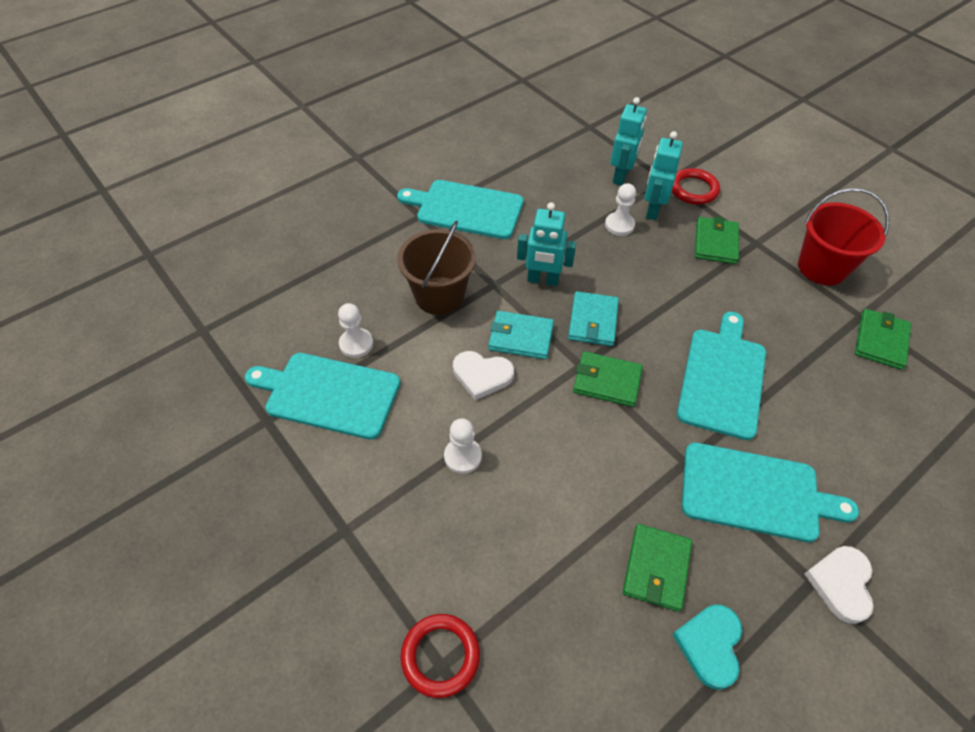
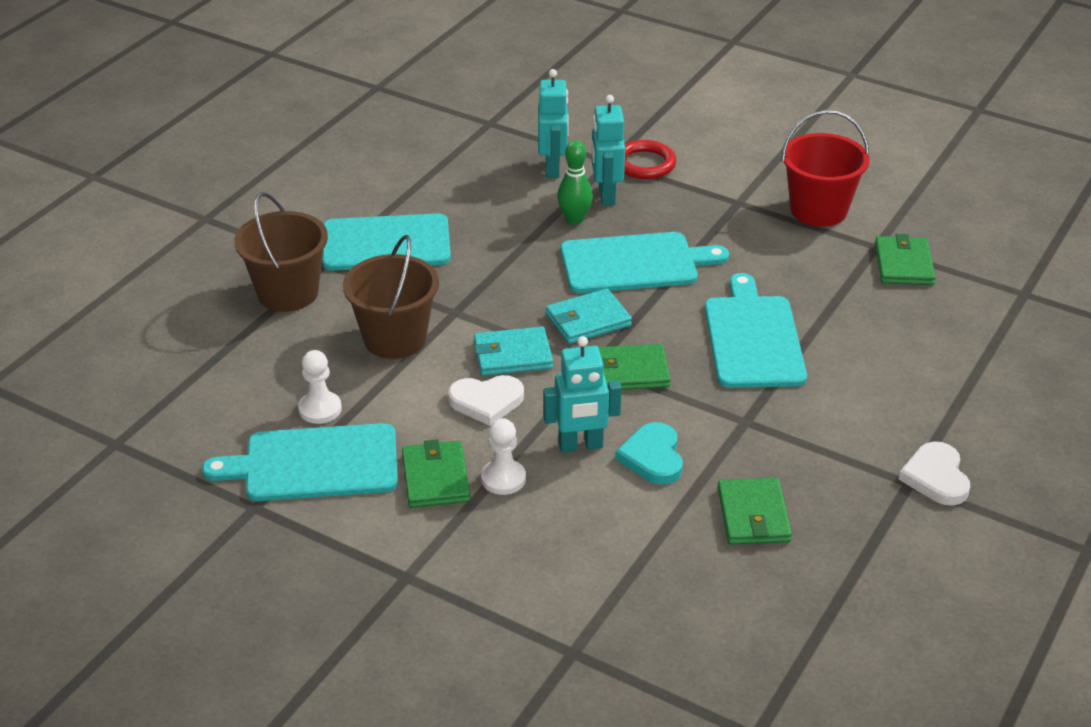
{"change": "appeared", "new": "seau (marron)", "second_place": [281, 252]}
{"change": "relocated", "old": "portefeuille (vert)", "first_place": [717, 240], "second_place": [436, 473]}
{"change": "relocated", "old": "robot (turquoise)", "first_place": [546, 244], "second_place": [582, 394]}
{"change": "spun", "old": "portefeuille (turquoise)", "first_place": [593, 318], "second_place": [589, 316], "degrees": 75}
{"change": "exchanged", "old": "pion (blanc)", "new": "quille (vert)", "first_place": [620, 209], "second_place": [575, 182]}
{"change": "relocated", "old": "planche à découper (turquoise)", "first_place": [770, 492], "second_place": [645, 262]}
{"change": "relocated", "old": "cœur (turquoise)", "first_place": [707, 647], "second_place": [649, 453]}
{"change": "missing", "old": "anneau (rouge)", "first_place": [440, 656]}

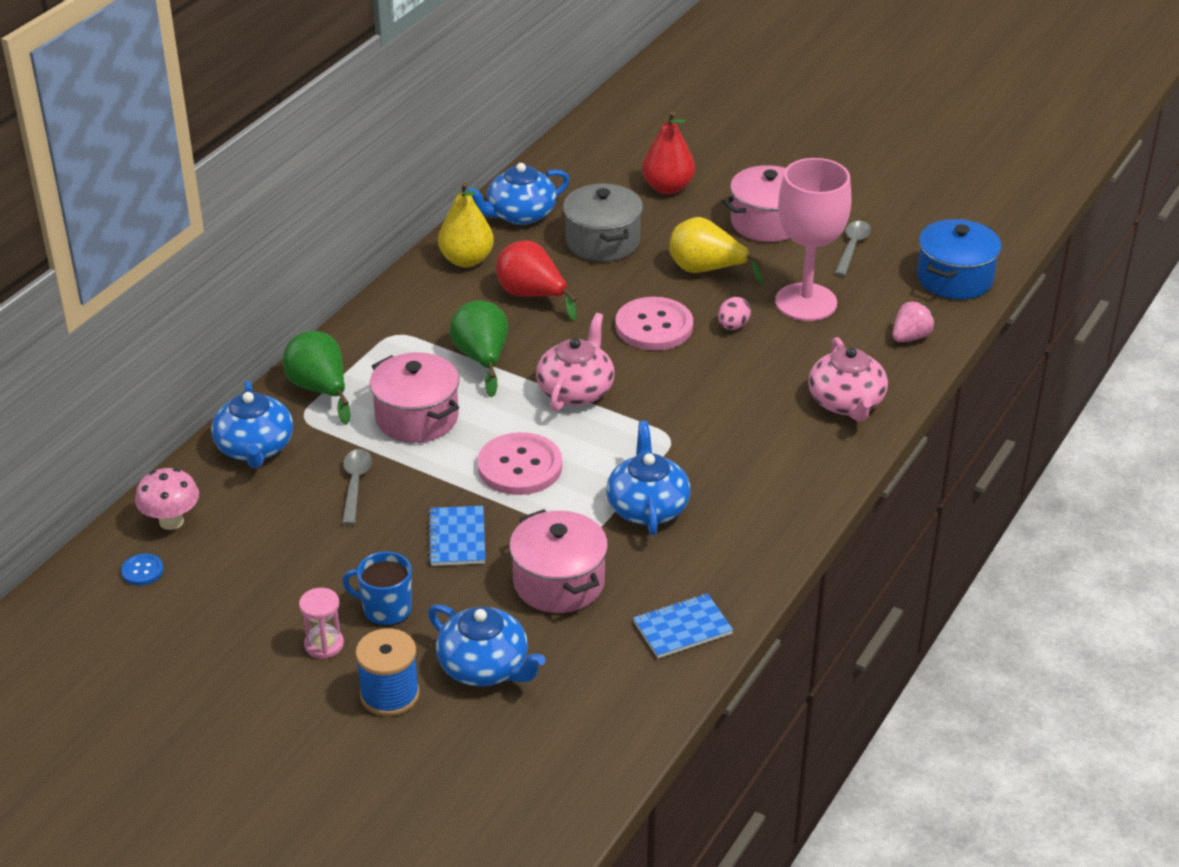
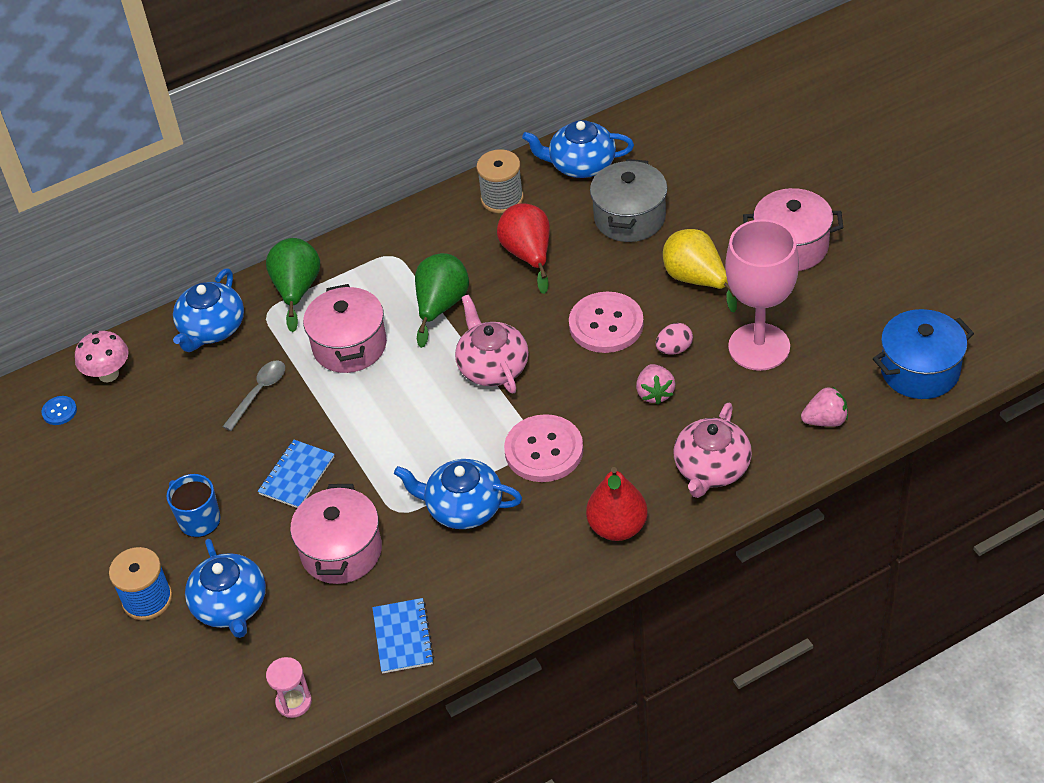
{"change": "relocated", "old": "sablier (rose)", "first_place": [321, 623], "second_place": [289, 687]}
{"change": "spun", "old": "carnet (bleu)", "first_place": [683, 625], "second_place": [403, 635], "degrees": 75}
{"change": "spun", "old": "théière (bleu)", "first_place": [648, 478], "second_place": [458, 494], "degrees": -105}
{"change": "spun", "old": "théière (rose)", "first_place": [575, 362], "second_place": [492, 344], "degrees": -75}
{"change": "exchanged", "old": "poire (jaune)", "new": "bobine (gris)", "first_place": [466, 224], "second_place": [500, 181]}
{"change": "relocated", "old": "bouton (rose)", "first_place": [519, 463], "second_place": [543, 448]}
{"change": "relocated", "old": "poire (rouge)", "first_place": [668, 152], "second_place": [617, 504]}
{"change": "appeared", "new": "fraise (rose)", "second_place": [656, 384]}
{"change": "missing", "old": "cuillère (gris)", "first_place": [853, 248]}

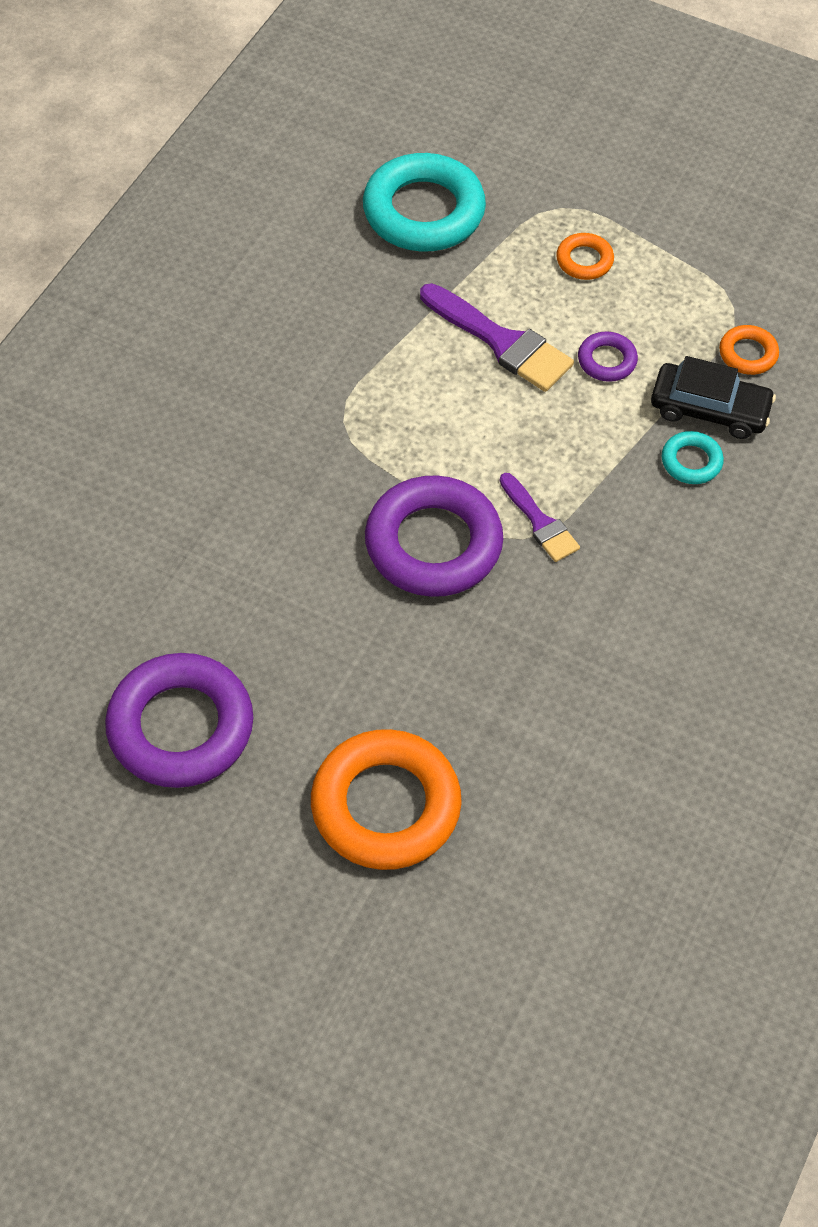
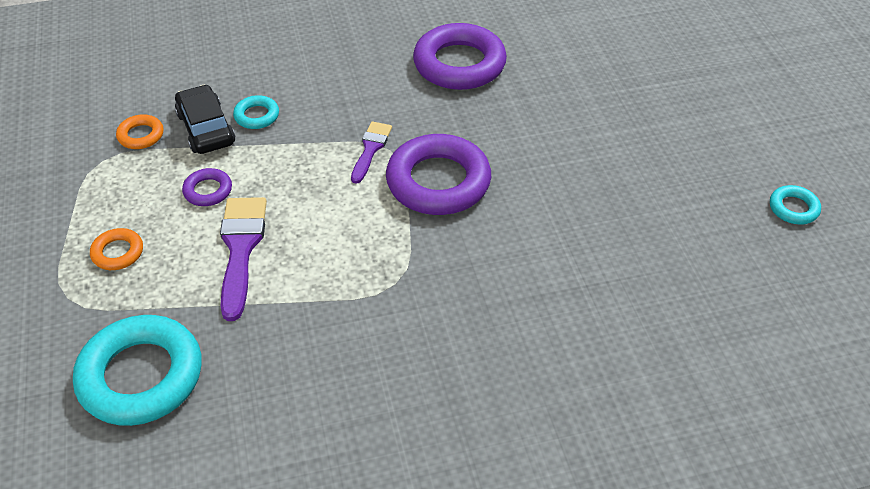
{"change": "relocated", "old": "anneau (violet)", "first_place": [179, 720], "second_place": [460, 56]}
{"change": "appeared", "new": "anneau (turquoise)", "second_place": [795, 205]}
{"change": "missing", "old": "anneau (orange)", "first_place": [386, 799]}

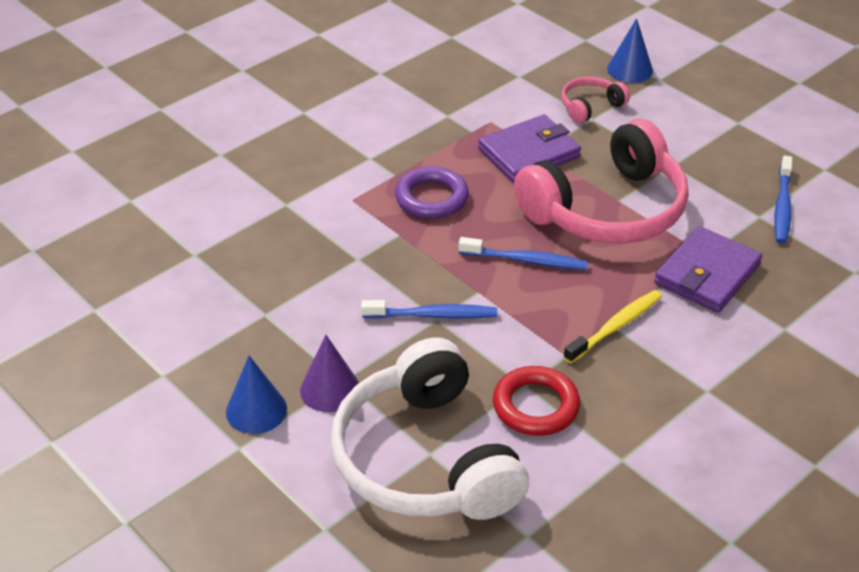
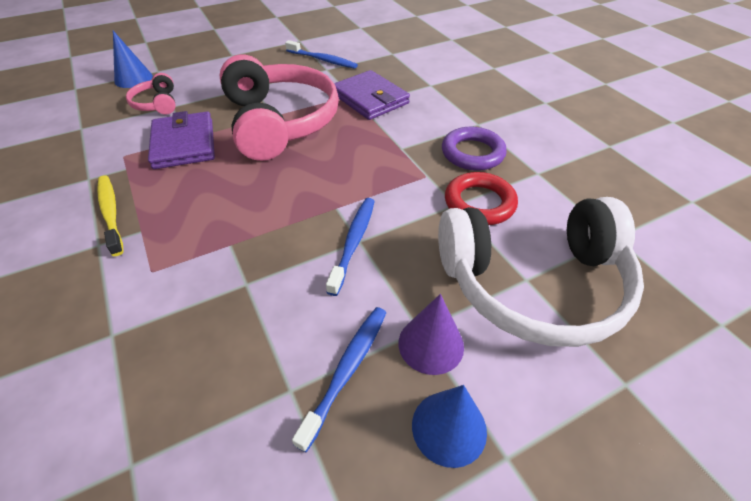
{"change": "relocated", "old": "brosse à dents (jaune)", "first_place": [612, 326], "second_place": [110, 216]}
{"change": "relocated", "old": "brosse à dents (bleu)", "first_place": [523, 253], "second_place": [339, 379]}
{"change": "relocated", "old": "anneau (violet)", "first_place": [432, 192], "second_place": [474, 149]}

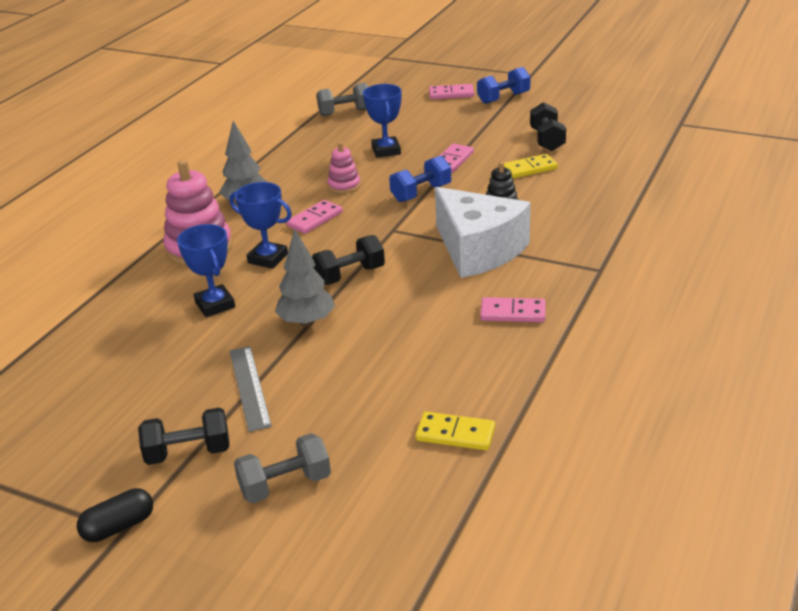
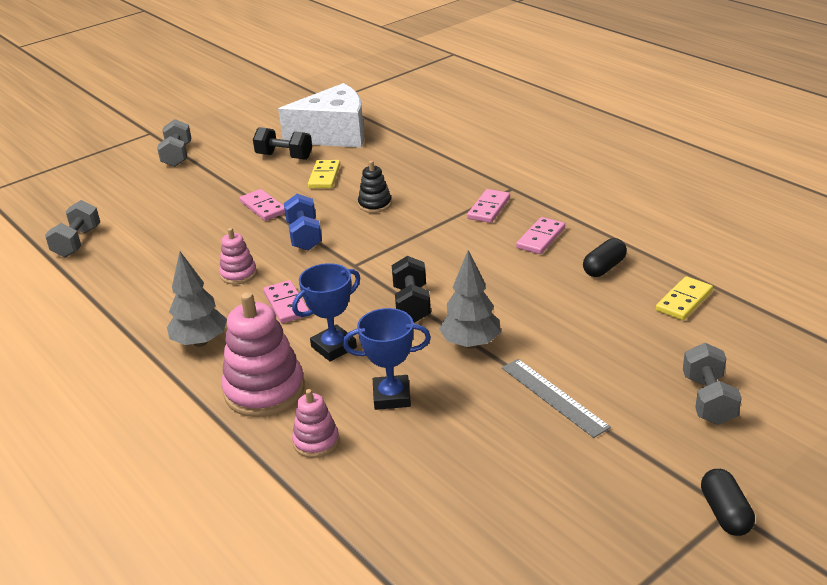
{"change": "colour", "old": "haltère (bleu)", "new": "haltère (gris)", "first_place": [504, 85], "second_place": [174, 143]}
{"change": "relocated", "old": "fromage (blanc)", "first_place": [483, 232], "second_place": [321, 115]}
{"change": "appeared", "new": "jouet à empiler (rose)", "second_place": [315, 423]}
{"change": "relocated", "old": "domino (rose)", "first_place": [451, 91], "second_place": [488, 206]}
{"change": "spun", "old": "règle (gris)", "first_place": [251, 389], "second_place": [556, 398], "degrees": 45}
{"change": "appeared", "new": "gélule (noir)", "second_place": [605, 257]}
{"change": "missing", "old": "haltère (noir)", "first_place": [184, 436]}
{"change": "missing", "old": "trophée (bleu)", "first_place": [382, 121]}

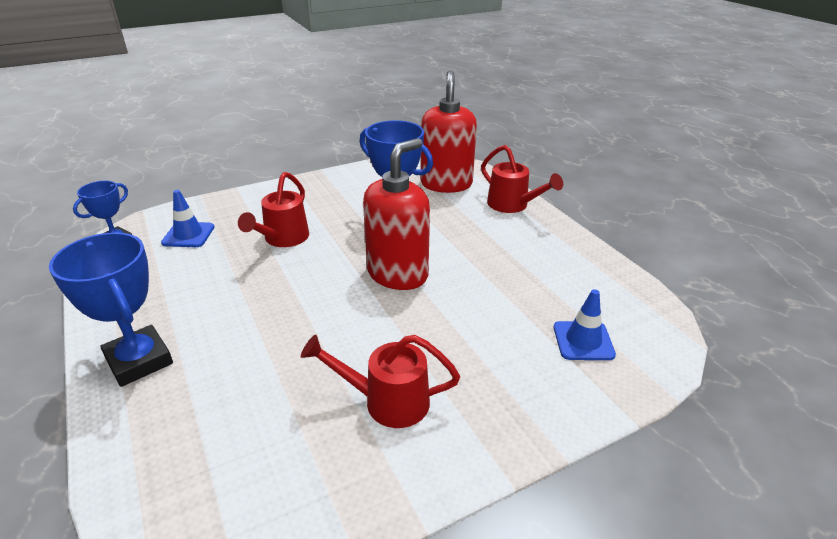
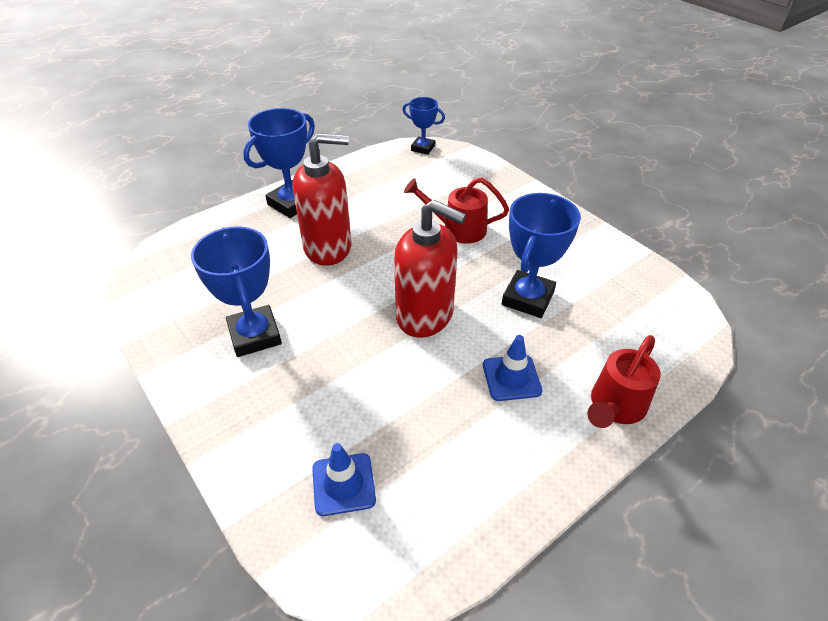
{"change": "exchanged", "old": "arrosoir (rouge)", "new": "trophée (bleu)", "first_place": [380, 381], "second_place": [236, 291]}
{"change": "relocated", "old": "distributeur de savon (rouge)", "first_place": [449, 131], "second_place": [322, 199]}
{"change": "relocated", "old": "cône de chantier (bleu)", "first_place": [187, 218], "second_place": [512, 368]}

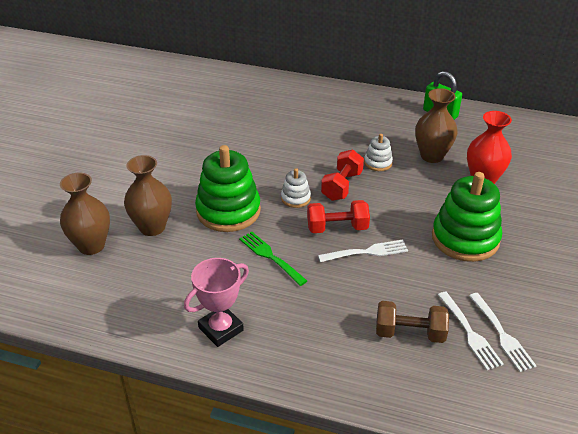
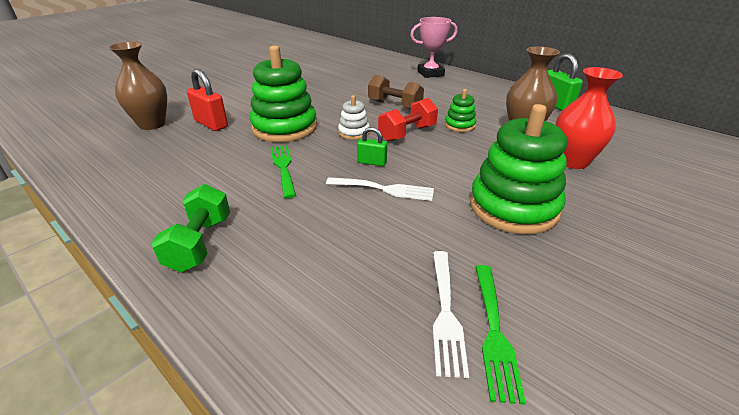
{"change": "appeared", "new": "haltère (vert)", "second_place": [190, 228]}
{"change": "exchanged", "old": "vase (marron)", "new": "cadenas (rouge)", "first_place": [148, 195], "second_place": [207, 100]}
{"change": "exchanged", "old": "haltère (rouge)", "new": "cadenas (vert)", "first_place": [338, 216], "second_place": [372, 146]}
{"change": "relocated", "old": "haltère (marron)", "first_place": [412, 322], "second_place": [396, 92]}
{"change": "relocated", "old": "trophée (rose)", "first_place": [216, 302], "second_place": [434, 47]}
{"change": "colour", "old": "jouet à empiler (blanc)", "new": "jouet à empiler (vert)", "first_place": [378, 152], "second_place": [460, 110]}
{"change": "colour", "old": "fourchette (blanc)", "new": "fourchette (vert)", "first_place": [503, 332], "second_place": [500, 335]}

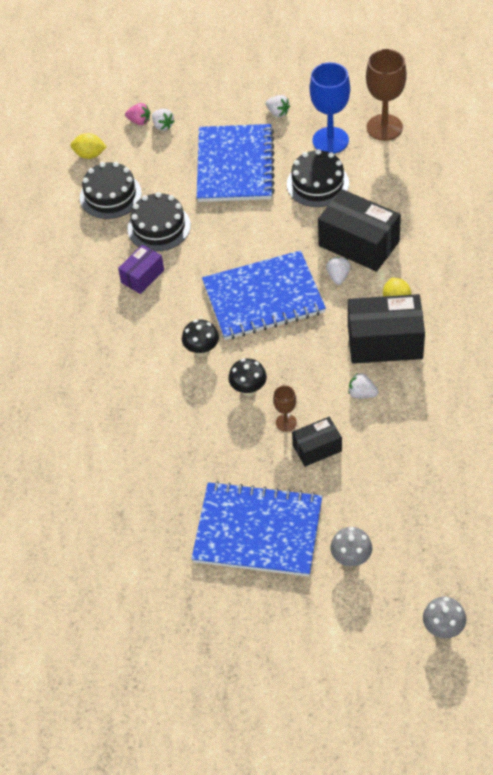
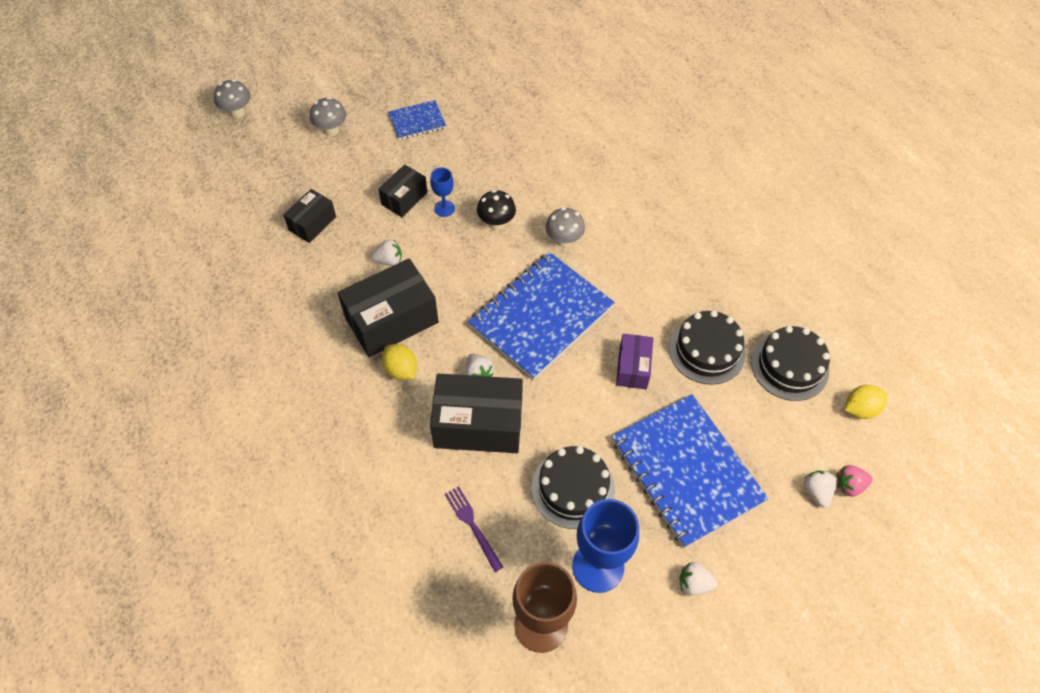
{"change": "appeared", "new": "boîte (noir)", "second_place": [309, 216]}
{"change": "size", "old": "carnet (bleu)", "first_place": [256, 529], "second_place": [417, 120], "factor": 0.48}
{"change": "colour", "old": "verre à pied (marron)", "new": "verre à pied (bleu)", "first_place": [285, 409], "second_place": [442, 192]}
{"change": "appeared", "new": "fourchette (violet)", "second_place": [474, 529]}
{"change": "colour", "old": "champignon (noir)", "new": "champignon (gris)", "first_place": [200, 338], "second_place": [565, 227]}
{"change": "relocated", "old": "boîte (violet)", "first_place": [141, 269], "second_place": [634, 361]}
{"change": "spun", "old": "fraise (blanc)", "first_place": [163, 120], "second_place": [820, 489], "degrees": 60}

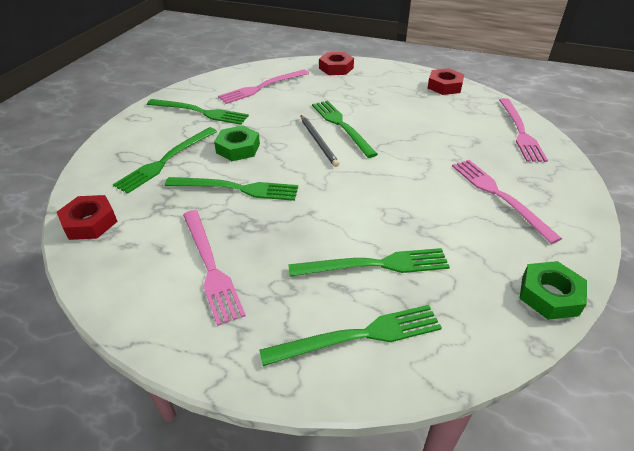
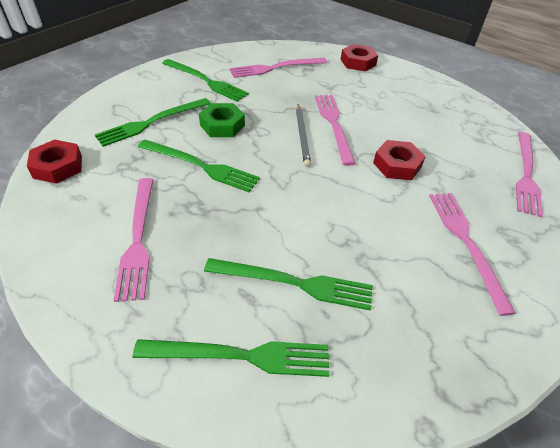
{"change": "colour", "old": "fourchette (vert)", "new": "fourchette (rose)", "first_place": [345, 129], "second_place": [335, 130]}
{"change": "relocated", "old": "écrou (rouge)", "first_place": [446, 81], "second_place": [399, 160]}
{"change": "missing", "old": "écrou (vert)", "first_place": [553, 290]}

